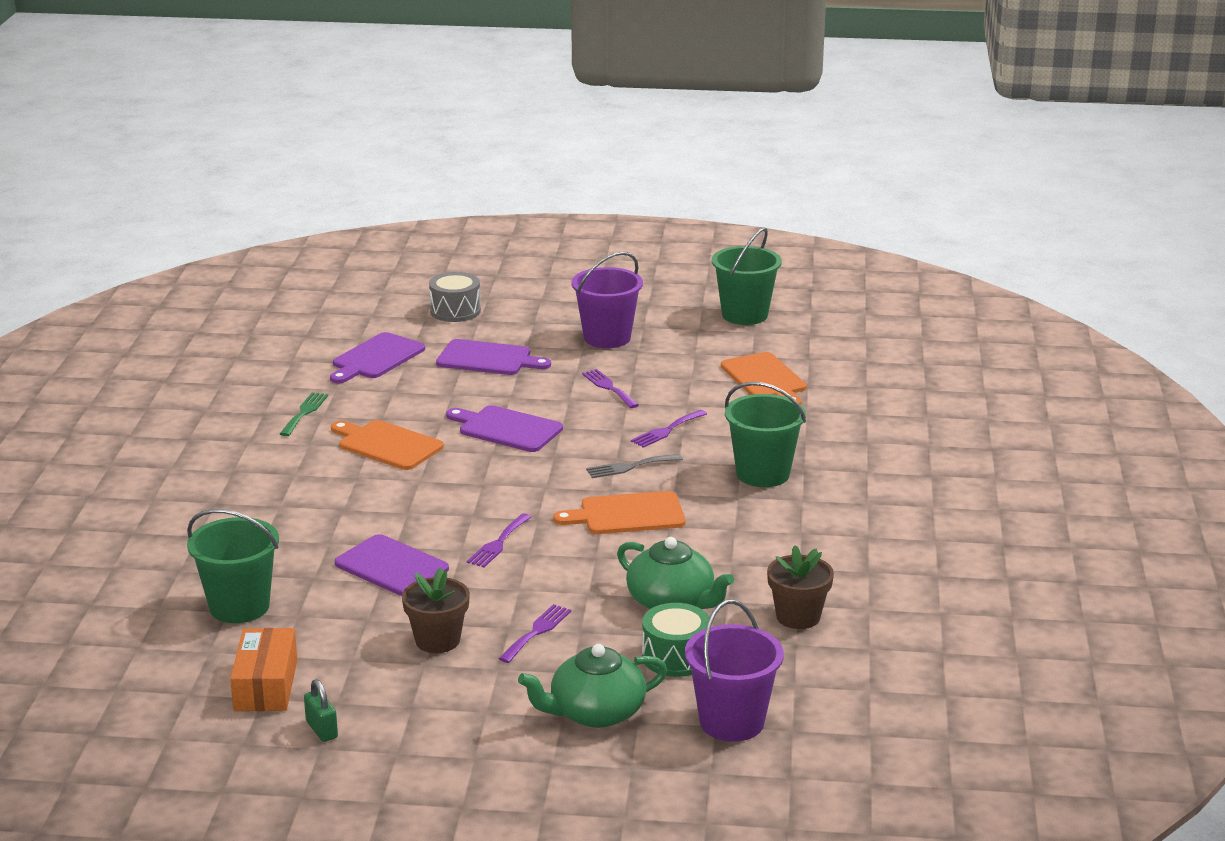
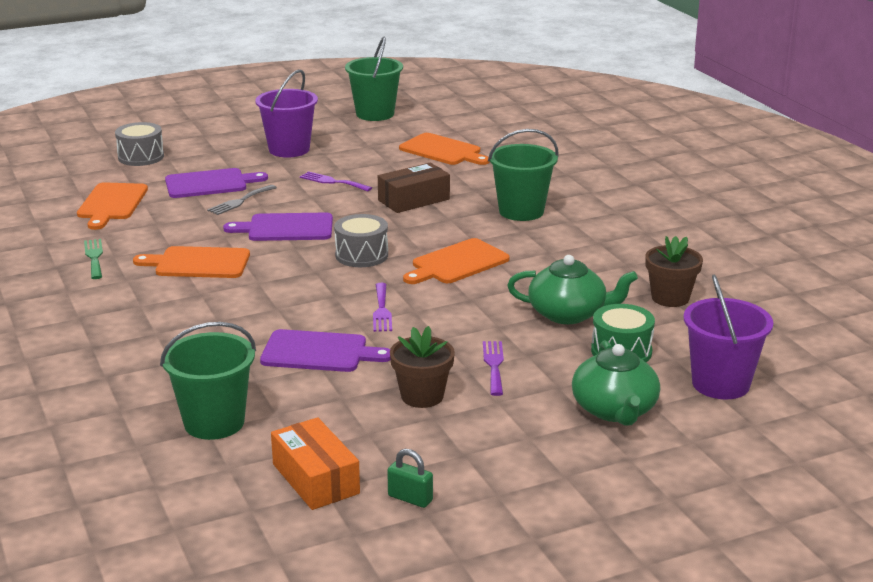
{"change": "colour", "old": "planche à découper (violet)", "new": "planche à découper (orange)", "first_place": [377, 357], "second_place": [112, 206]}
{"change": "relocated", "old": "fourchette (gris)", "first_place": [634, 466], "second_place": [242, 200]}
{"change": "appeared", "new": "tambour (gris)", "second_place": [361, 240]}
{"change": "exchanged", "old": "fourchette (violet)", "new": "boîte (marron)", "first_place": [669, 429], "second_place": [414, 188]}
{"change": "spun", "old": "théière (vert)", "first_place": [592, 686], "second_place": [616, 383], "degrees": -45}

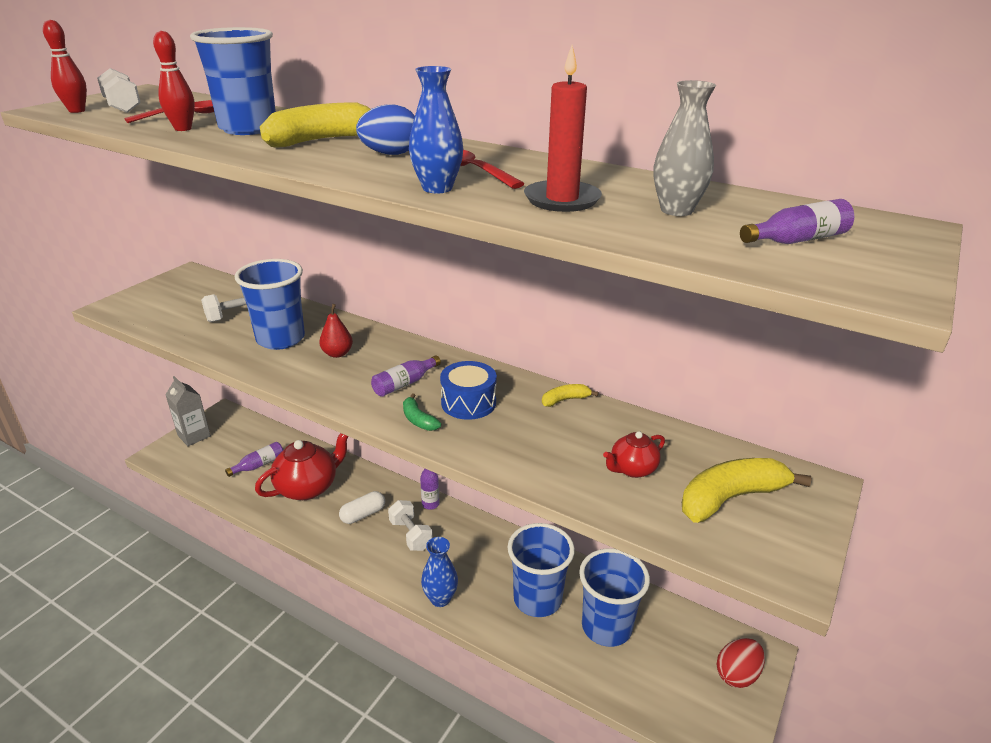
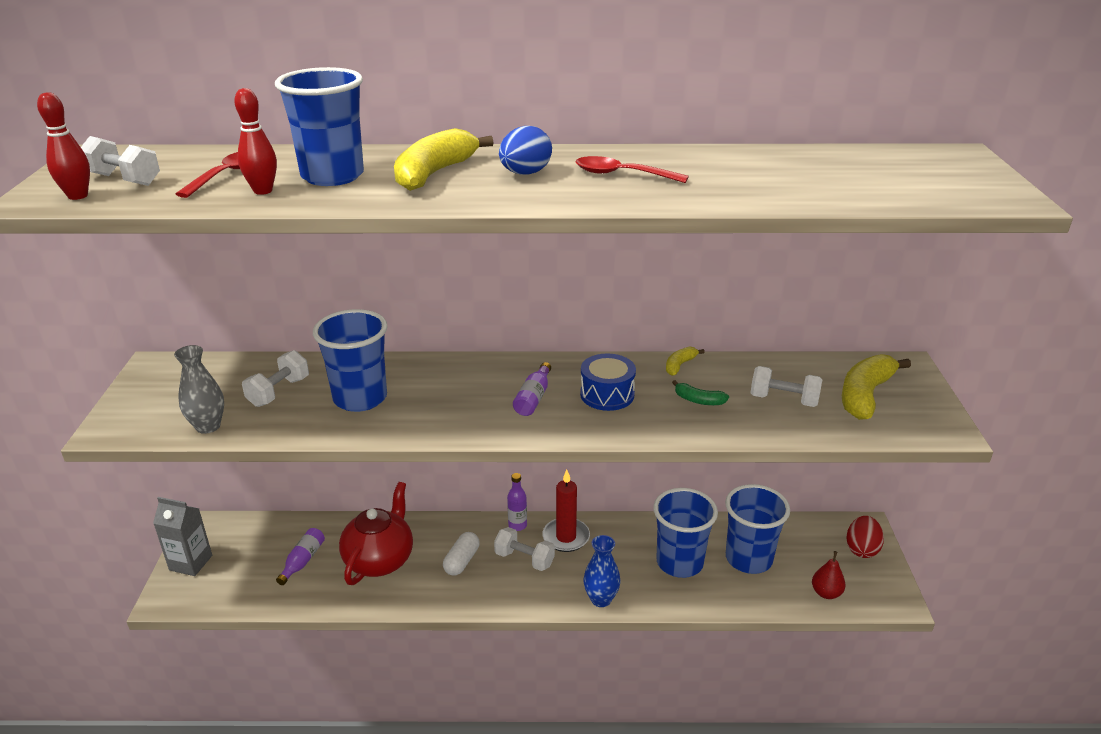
{"change": "relocated", "old": "vase (gris)", "first_place": [685, 148], "second_place": [199, 389]}
{"change": "relocated", "old": "bougie (rouge)", "first_place": [563, 128], "second_place": [566, 511]}
{"change": "relocated", "old": "banane (vert)", "first_place": [422, 412], "second_place": [700, 392]}
{"change": "exchanged", "old": "théière (rouge)", "new": "haltère (blanc)", "first_place": [634, 454], "second_place": [786, 386]}
{"change": "relocated", "old": "poire (rouge)", "first_place": [336, 331], "second_place": [829, 575]}
{"change": "missing", "old": "vase (bleu)", "first_place": [436, 129]}
{"change": "missing", "old": "bouteille (violet)", "first_place": [797, 221]}

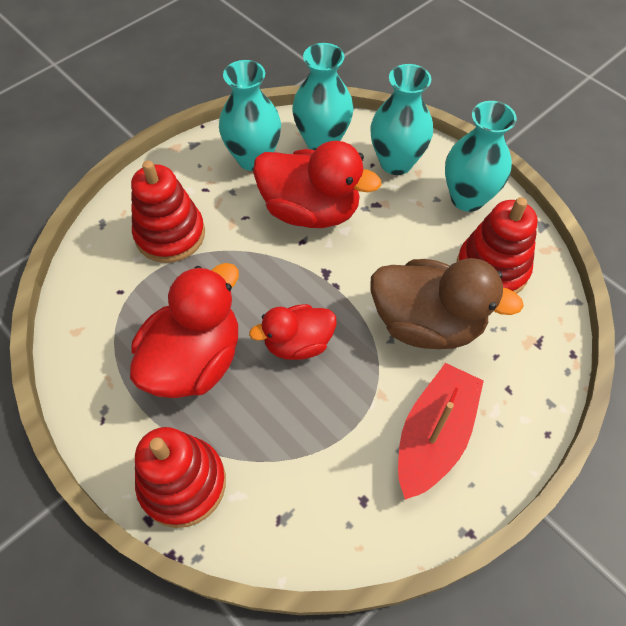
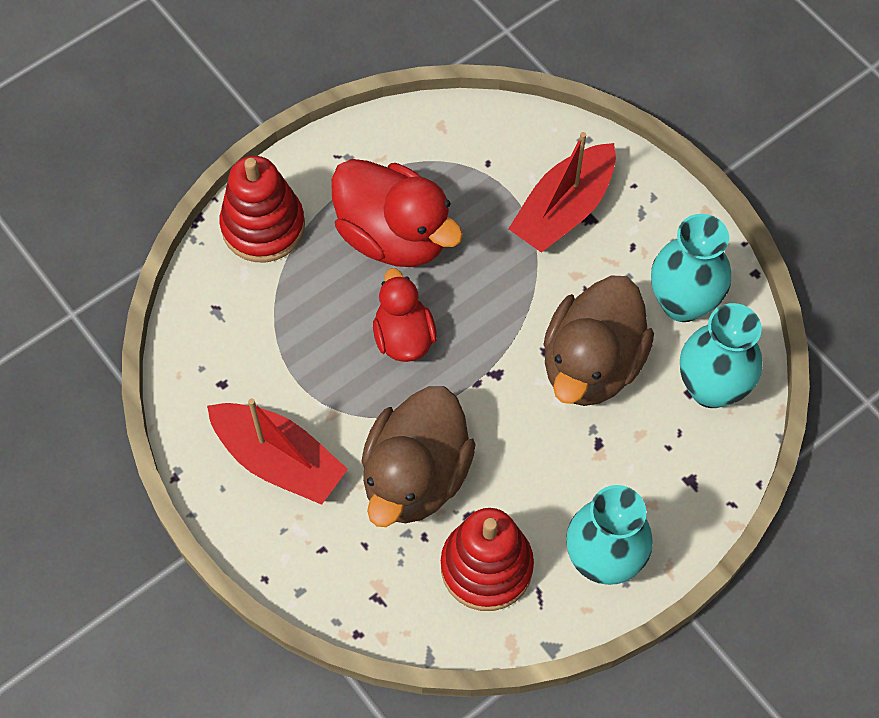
{"change": "exchanged", "old": "jouet à empiler (rouge)", "new": "bateau (rouge)", "first_place": [168, 211], "second_place": [562, 192]}
{"change": "colour", "old": "canard (rouge)", "new": "canard (marron)", "first_place": [317, 184], "second_place": [598, 340]}
{"change": "missing", "old": "vase (turquoise)", "first_place": [401, 119]}

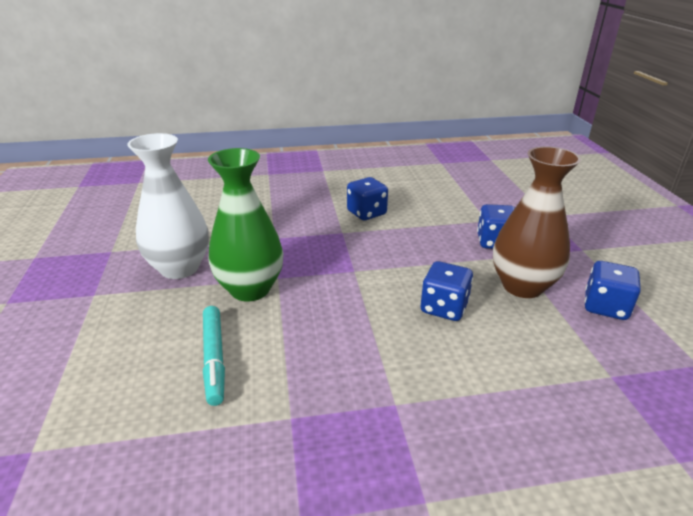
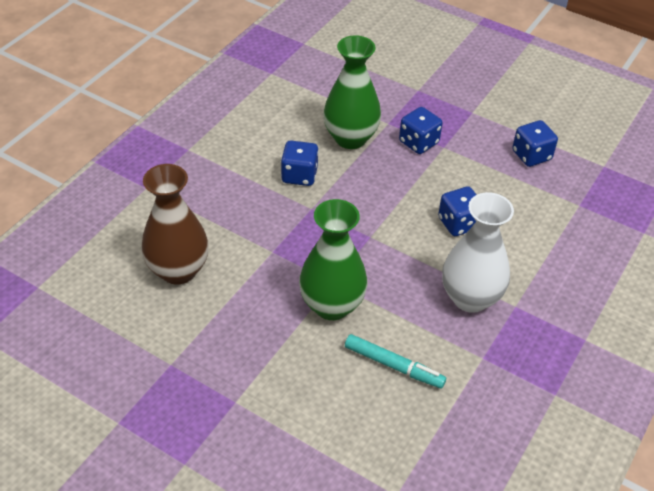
{"change": "relocated", "old": "vase (marron)", "first_place": [537, 222], "second_place": [175, 224]}
{"change": "appeared", "new": "vase (vert)", "second_place": [352, 92]}
{"change": "relocated", "old": "vase (blanc)", "first_place": [168, 206], "second_place": [478, 252]}

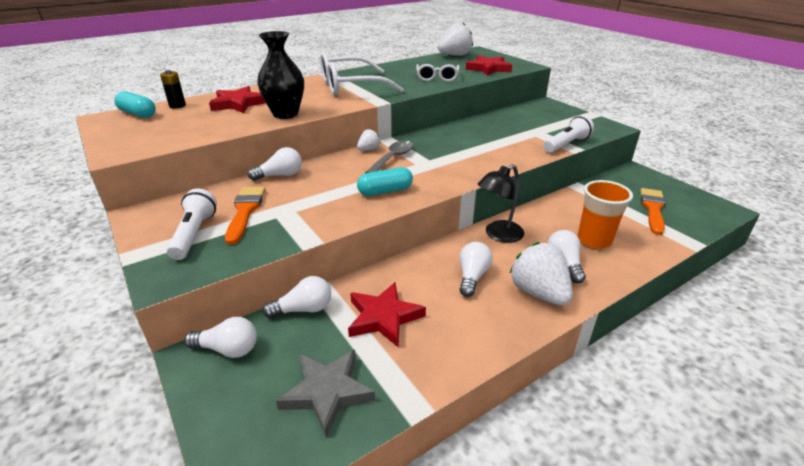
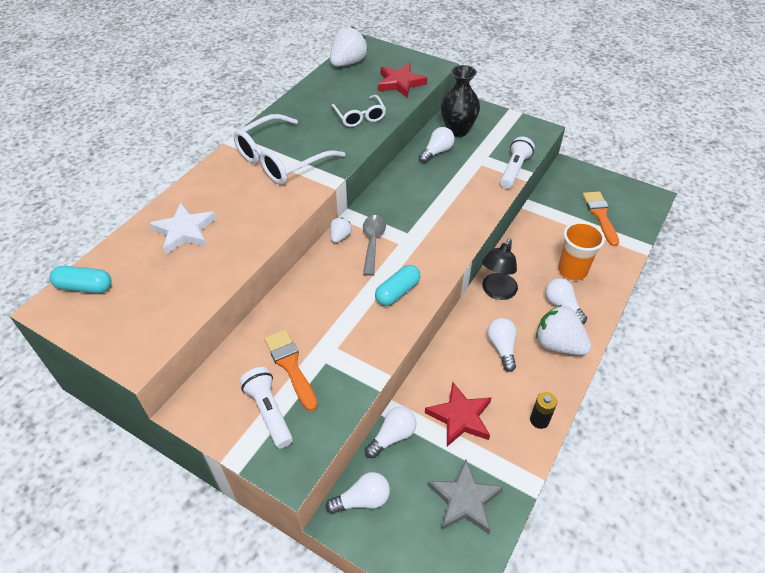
{"change": "colour", "old": "étoile (rouge)", "new": "étoile (blanc)", "first_place": [237, 99], "second_place": [182, 228]}
{"change": "relocated", "old": "ampoule (blanc)", "first_place": [275, 164], "second_place": [437, 145]}
{"change": "relocated", "old": "vase (noir)", "first_place": [280, 75], "second_place": [460, 101]}
{"change": "relocated", "old": "pile (noir)", "first_place": [173, 89], "second_place": [543, 410]}

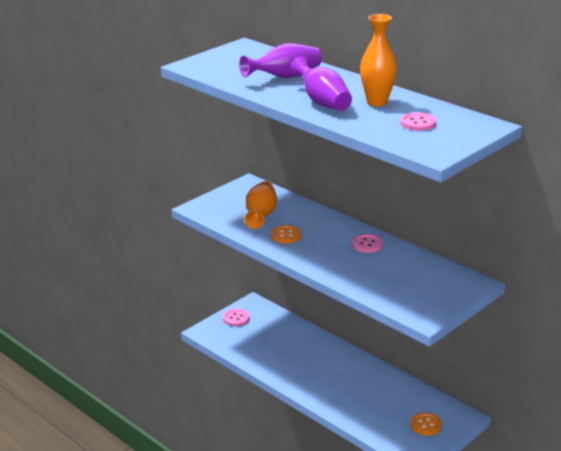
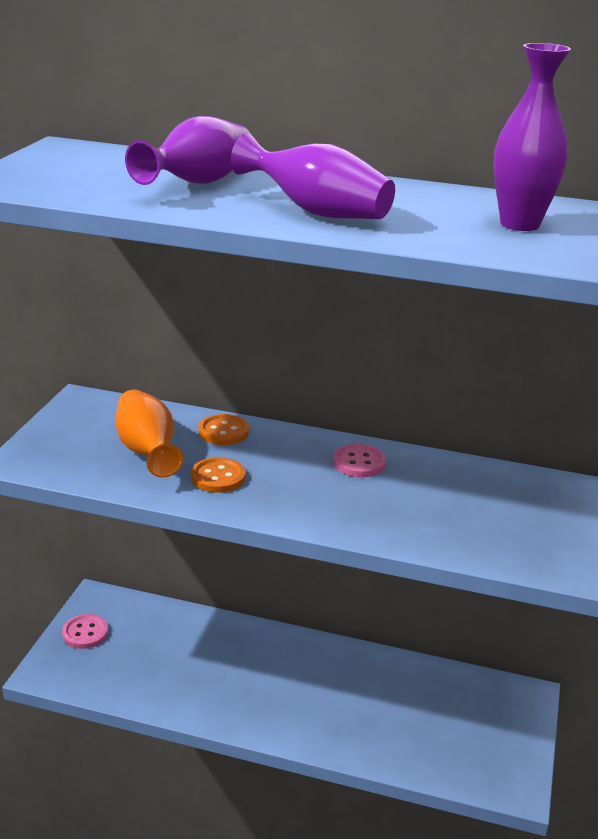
{"change": "relocated", "old": "bouton (orange)", "first_place": [426, 424], "second_place": [223, 429]}
{"change": "exchanged", "old": "bouton (rose)", "new": "vase (violet)", "first_place": [418, 121], "second_place": [532, 137]}
{"change": "missing", "old": "vase (orange)", "first_place": [378, 60]}

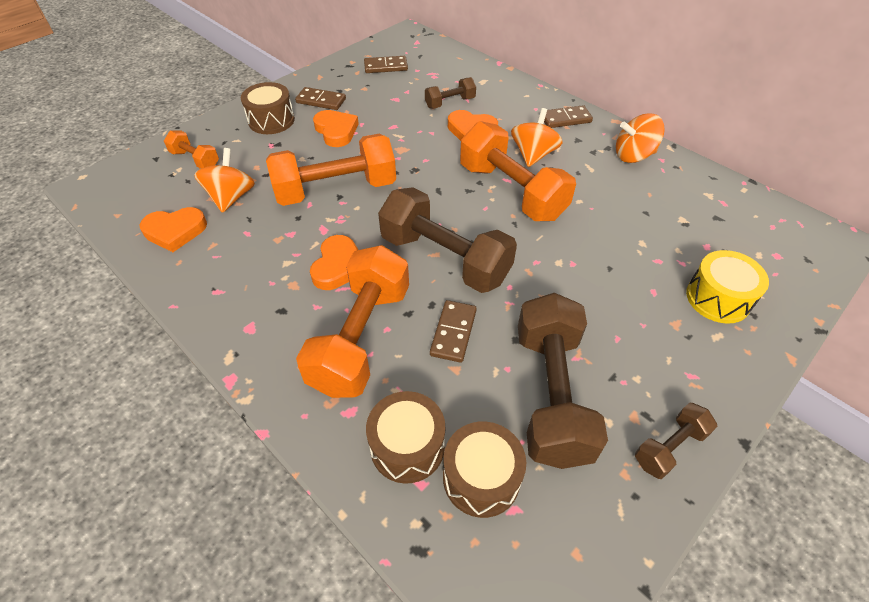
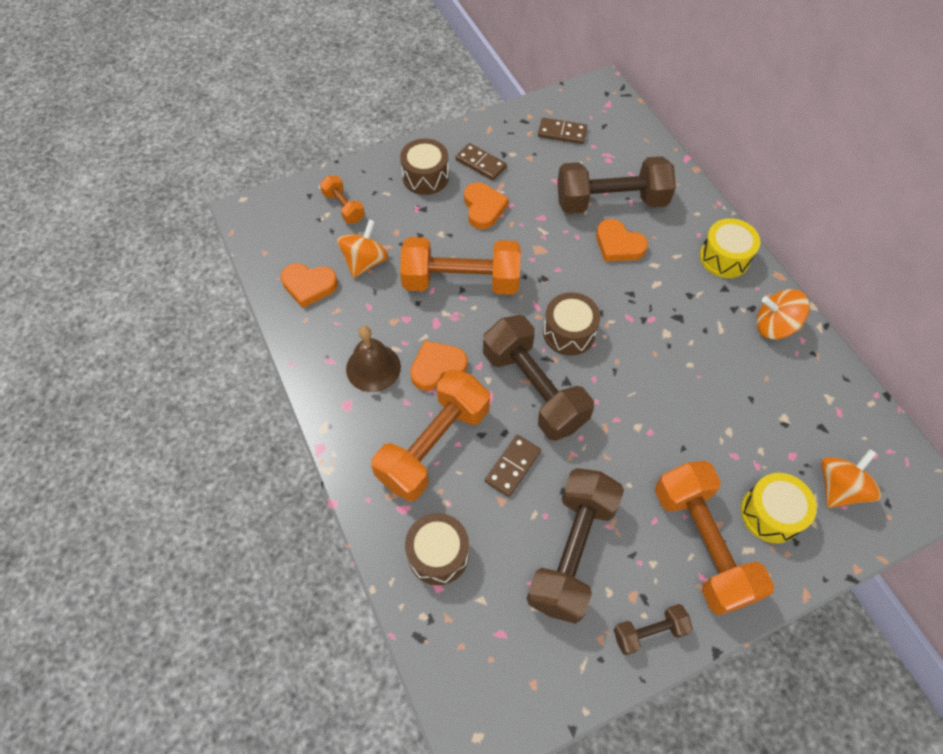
{"change": "appeared", "new": "cloche (marron)", "second_place": [373, 359]}
{"change": "spun", "old": "cœur (orange)", "first_place": [334, 262], "second_place": [439, 365], "degrees": -150}
{"change": "relocated", "old": "tambour (marron)", "first_place": [484, 469], "second_place": [571, 324]}
{"change": "size", "old": "haltère (marron)", "first_place": [450, 93], "second_place": [616, 185], "factor": 2.04}
{"change": "relocated", "old": "haltère (orange)", "first_place": [518, 171], "second_place": [714, 538]}
{"change": "exchanged", "old": "domino (marron)", "new": "tambour (jaune)", "first_place": [568, 116], "second_place": [730, 248]}
{"change": "relocated", "old": "toupie (orange)", "first_place": [537, 137], "second_place": [851, 478]}

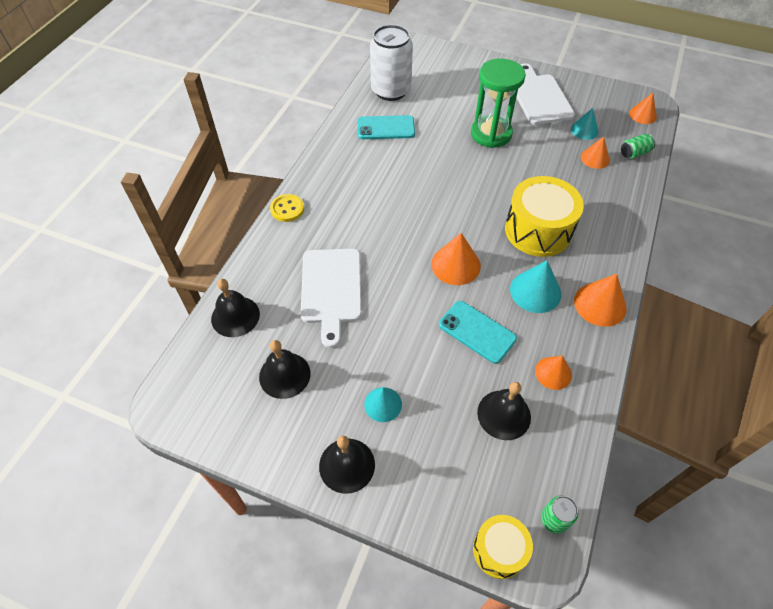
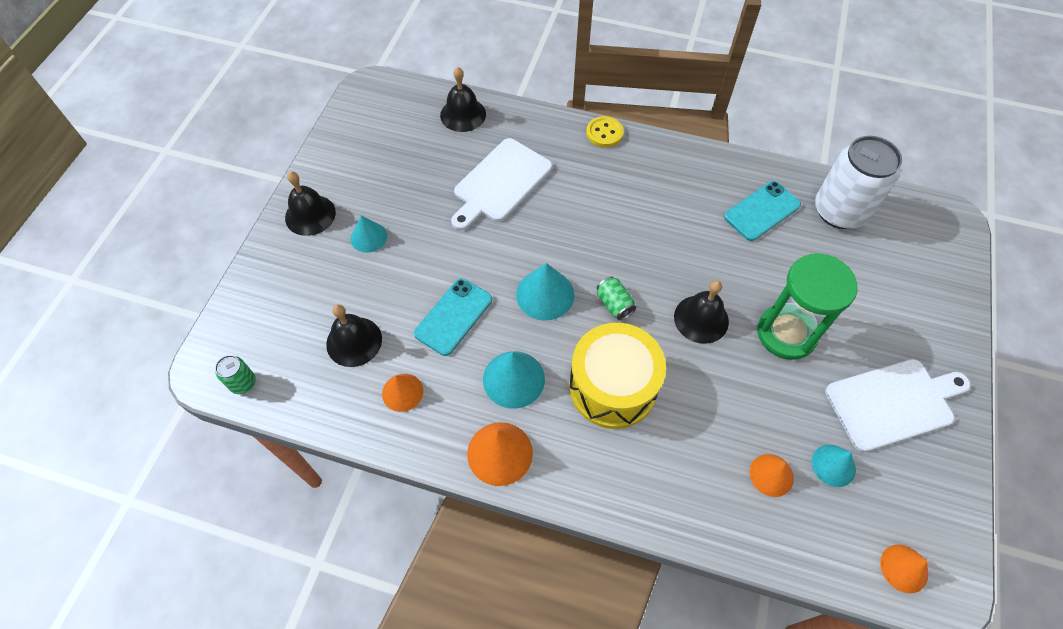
{"change": "spun", "old": "planche à découper (blanc)", "first_place": [331, 298], "second_place": [501, 184], "degrees": -45}
{"change": "colour", "old": "cône (orange)", "new": "cône (turquoise)", "first_place": [456, 259], "second_place": [545, 292]}
{"change": "relocated", "old": "canette (vert)", "first_place": [638, 146], "second_place": [616, 298]}
{"change": "relocated", "old": "cloche (noir)", "first_place": [284, 369], "second_place": [701, 312]}
{"change": "spun", "old": "téléphone (turquoise)", "first_place": [386, 127], "second_place": [762, 211], "degrees": 60}
{"change": "missing", "old": "tambour (jaune)", "first_place": [503, 547]}

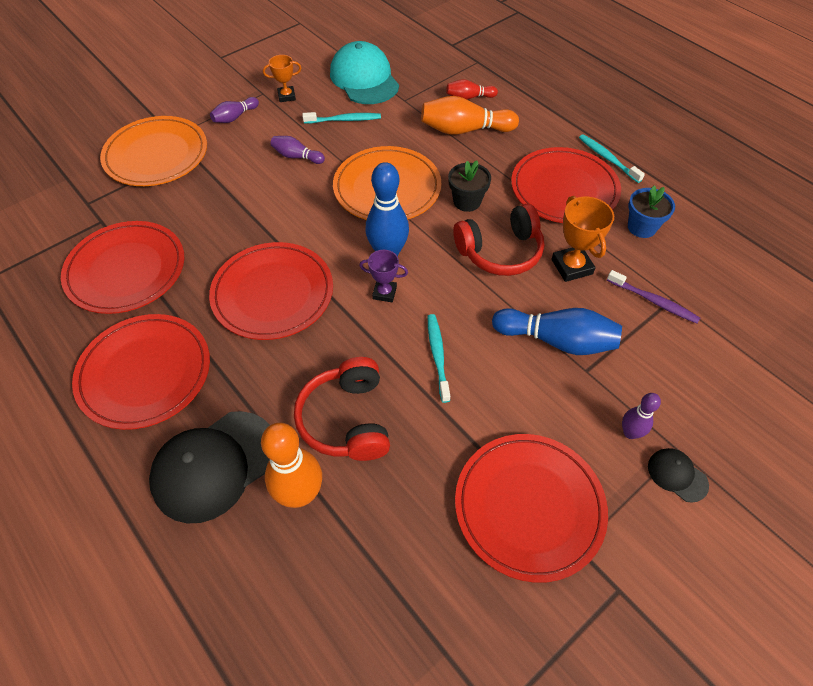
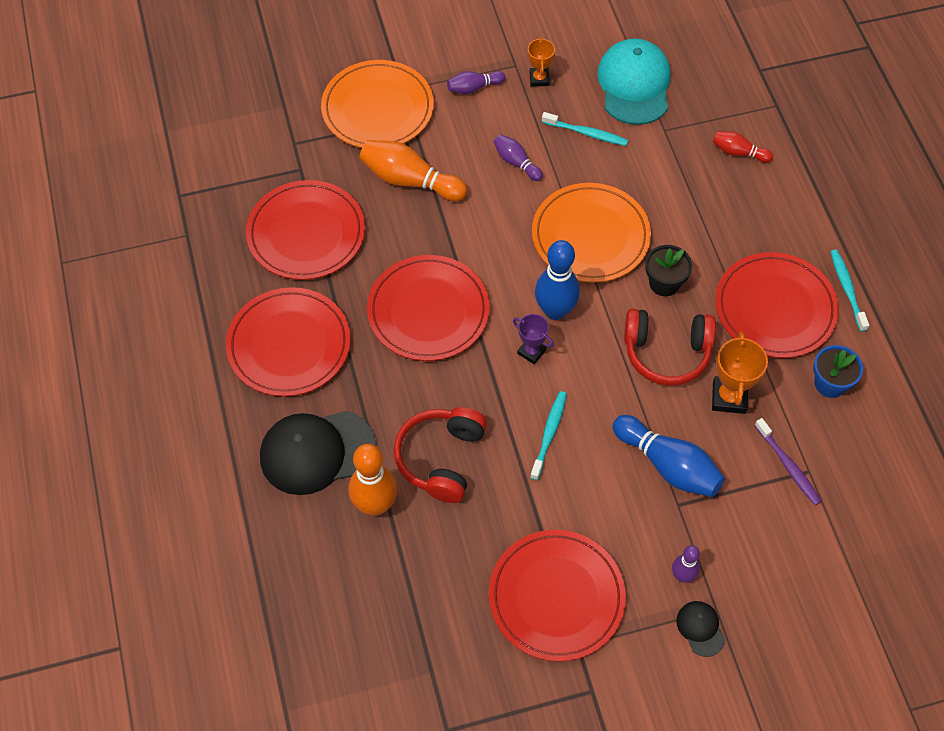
{"change": "relocated", "old": "quille (orange)", "first_place": [470, 115], "second_place": [413, 170]}
{"change": "spun", "old": "trophée (orange)", "first_place": [282, 78], "second_place": [541, 62], "degrees": 75}

